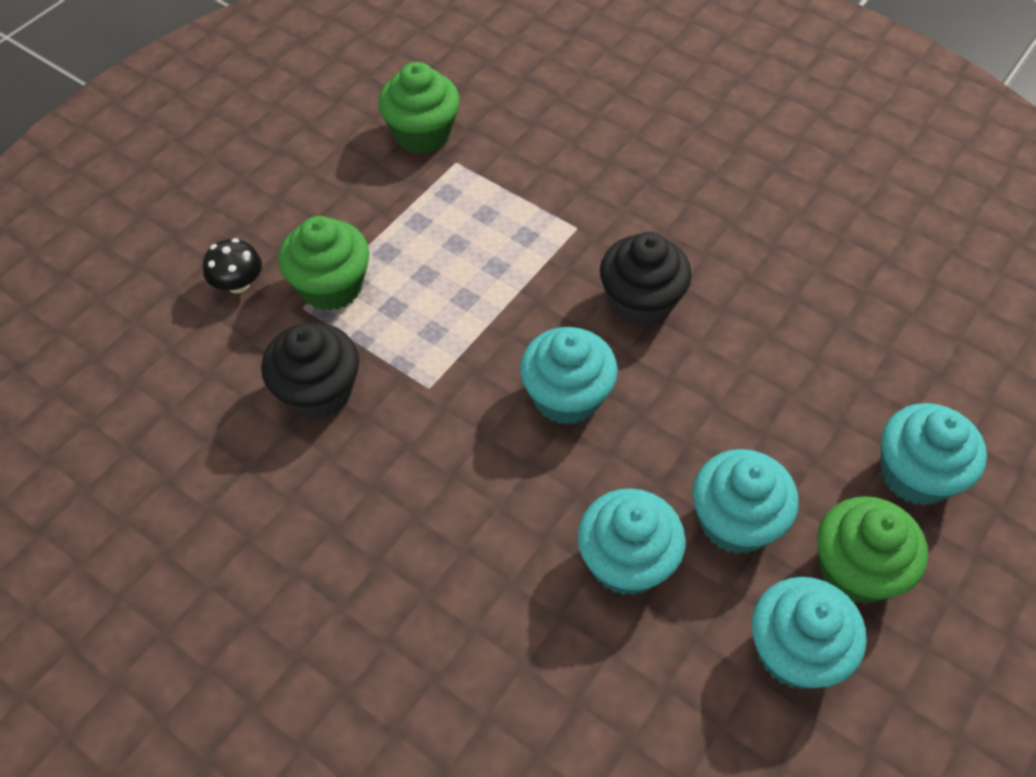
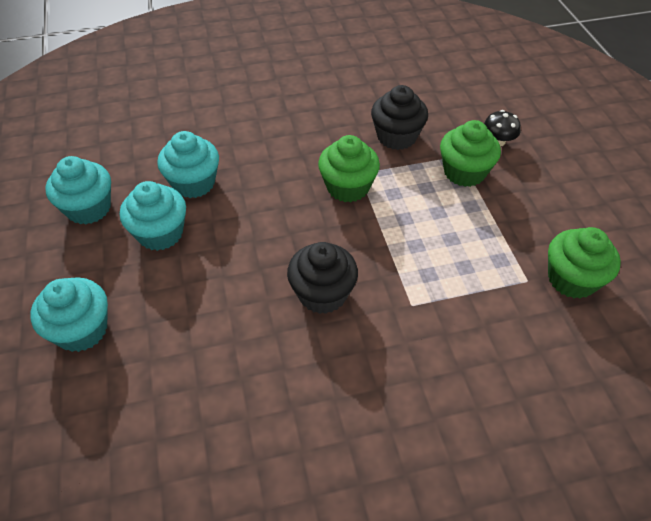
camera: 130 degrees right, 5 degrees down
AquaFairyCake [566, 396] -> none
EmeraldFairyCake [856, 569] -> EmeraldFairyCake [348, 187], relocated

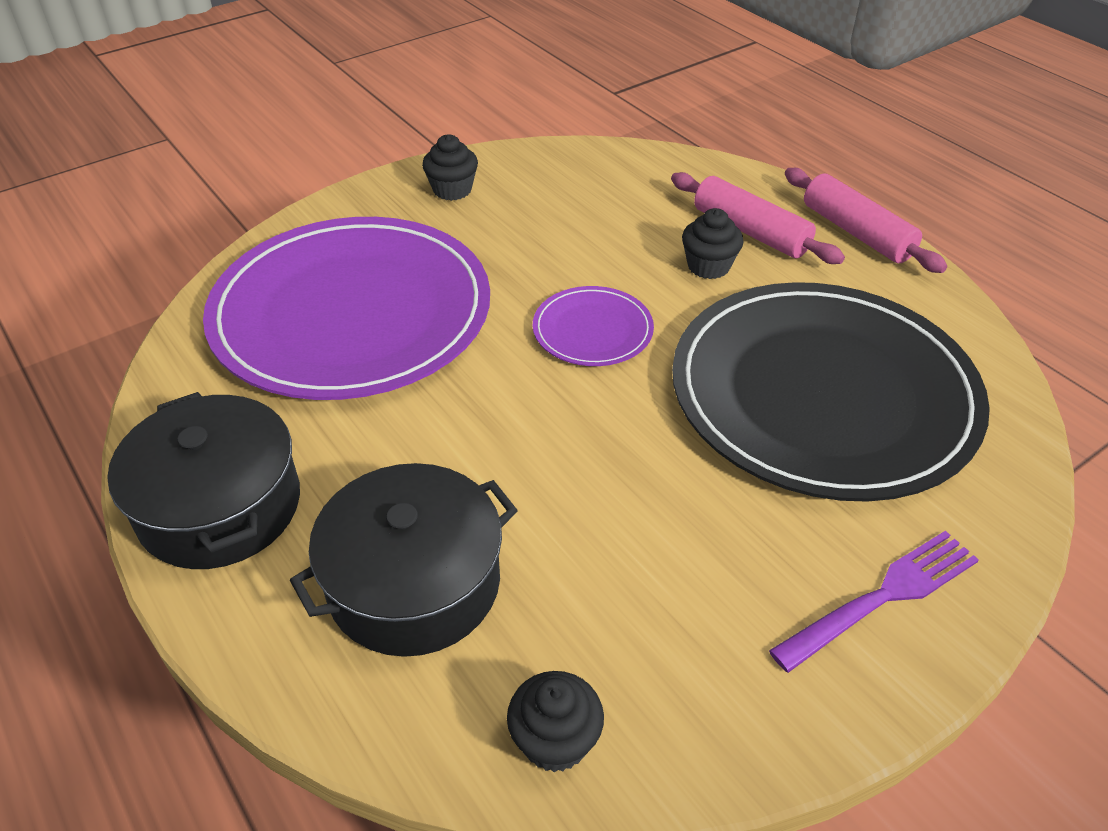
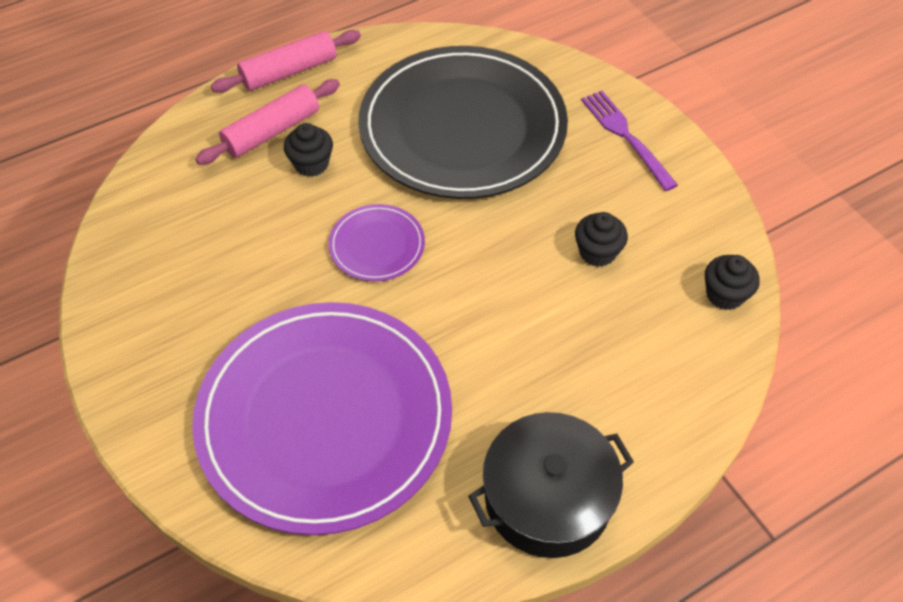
camera: 85 degrees left, 10 degrees up
BlackFairyCake [452, 190] -> BlackFairyCake [597, 252], relocated
BlackPot [414, 583] -> none

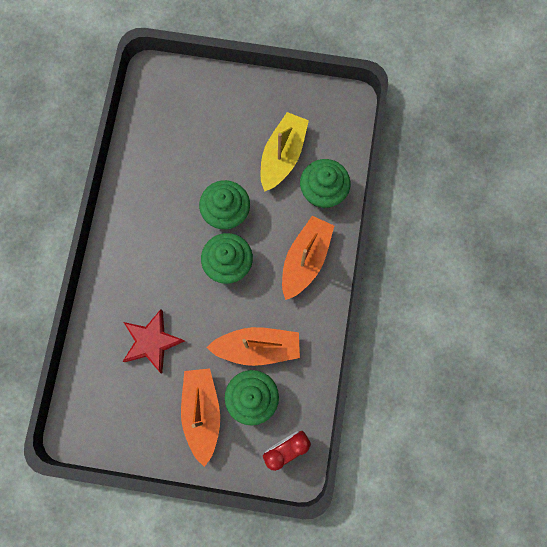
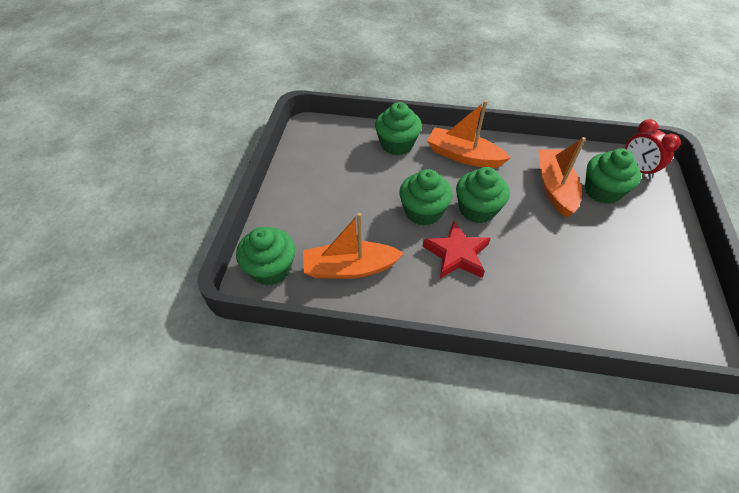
camera: 90 degrees left, 25 degrees down
GoldenBoat [282, 156] -> none
ScarletStar [152, 342] -> ScarletStar [456, 254], relocated
OrangeColouredBoat [202, 412] -> OrangeColouredBoat [350, 268], relocated
none -> EmeraldFairyCake [271, 269]

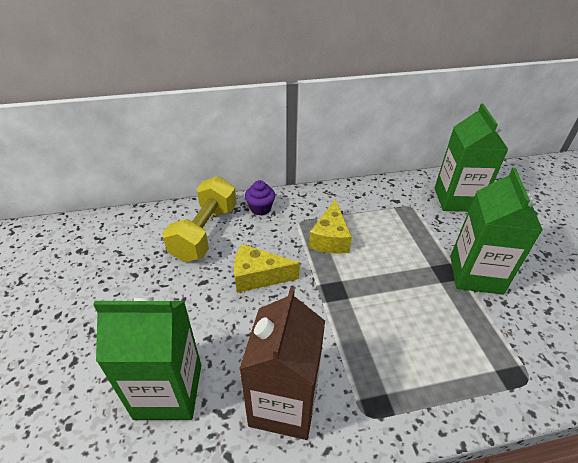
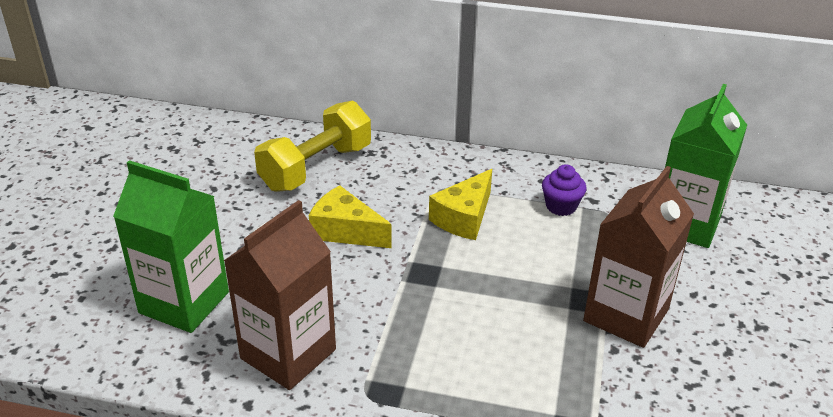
camera: 25 degrees right, 5 degrees down
EmeraldJuiceCarton [475, 274] -> DarkBrownJuiceCarton [626, 315]
RoyalPurpleFairyCake [260, 208] -> RoyalPurpleFairyCake [561, 206], relocated

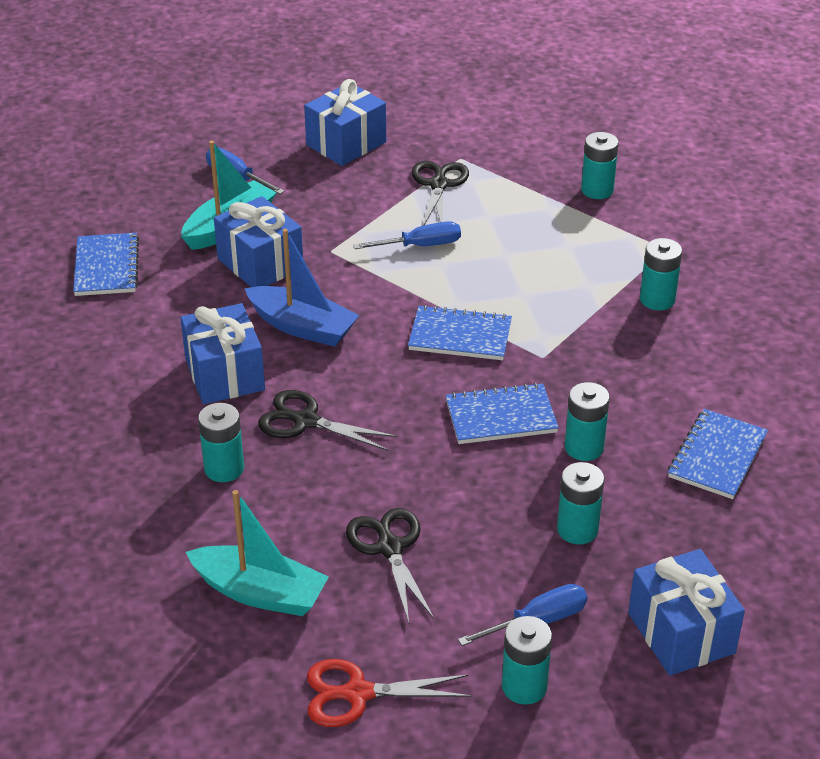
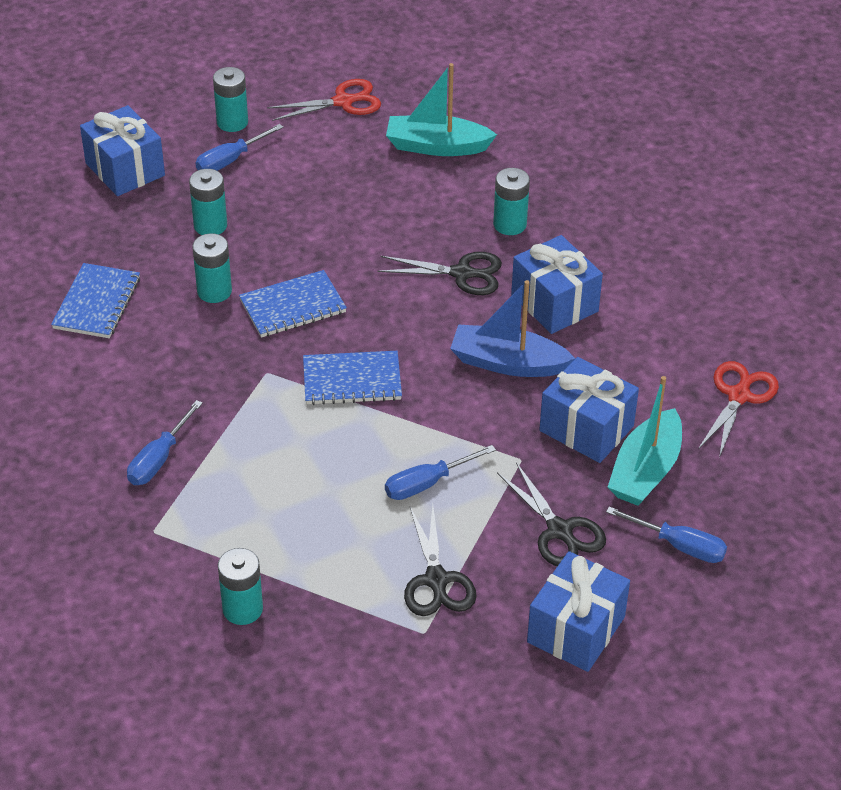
camera: 165 degrees right, 5 degrees up
BlueExerciseBook [106, 267] -> ScarletScissors [739, 395]
AquaBattery [657, 299] -> BlueFlatScrewdriver [159, 459]
BlackScissors [389, 547] -> BlackScissors [560, 531], relocated

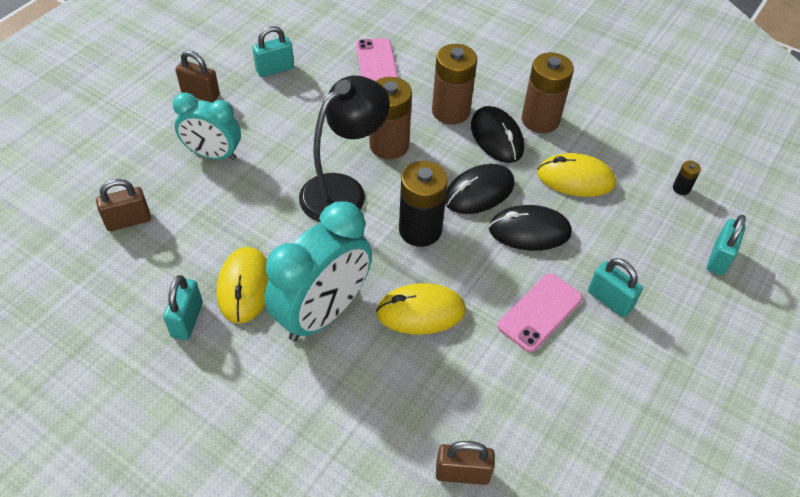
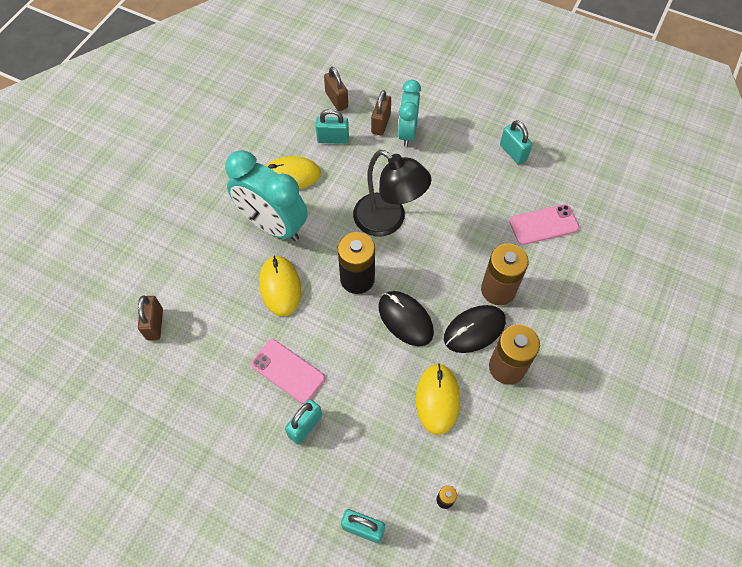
camera: 85 degrees right, 10 degrees up
DarkBrownLock [200, 94] -> DarkBrownLock [381, 124], relocated
DarkBrownBattery [389, 145] -> none
BlackMouse [529, 231] -> none
AquaLock [187, 320] -> AquaLock [333, 139], relocated

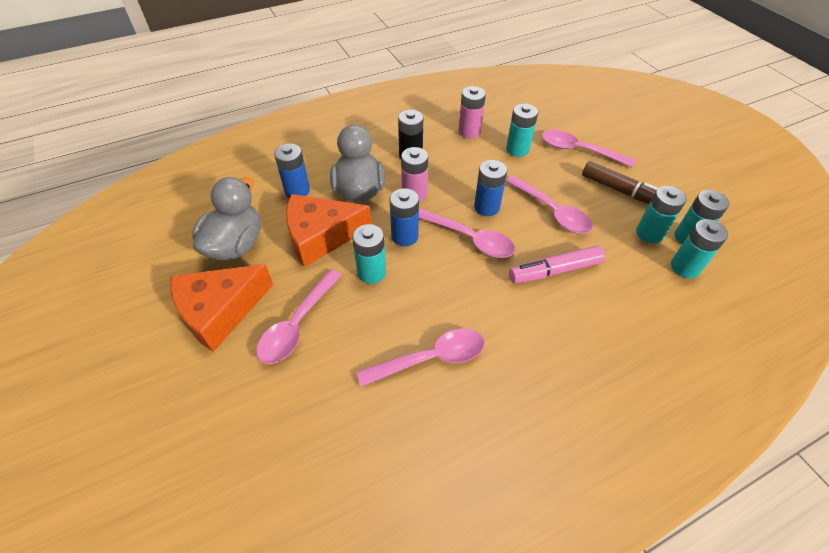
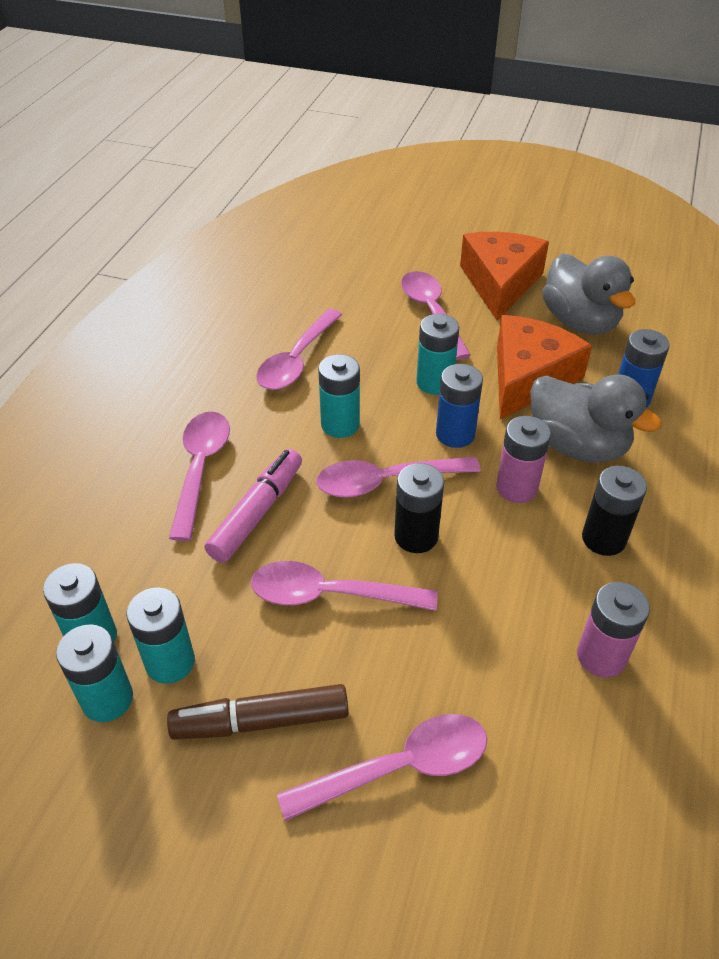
camera: 135 degrees right, 5 degrees down
AquaBattery [517, 149] -> AquaBattery [340, 424], relocated
BlueBattery [486, 207] -> BlackBattery [416, 536]
none -> RosePinkTeaspoon [200, 468]

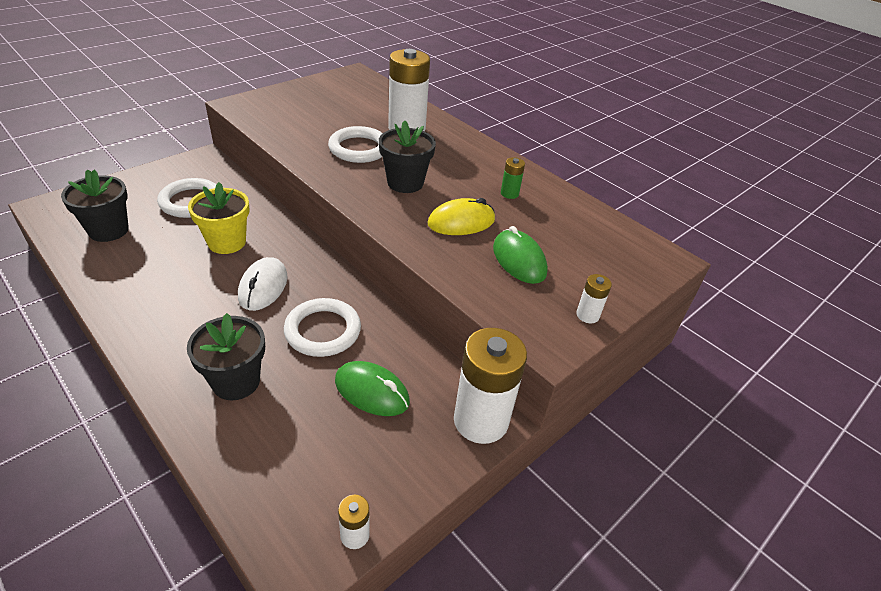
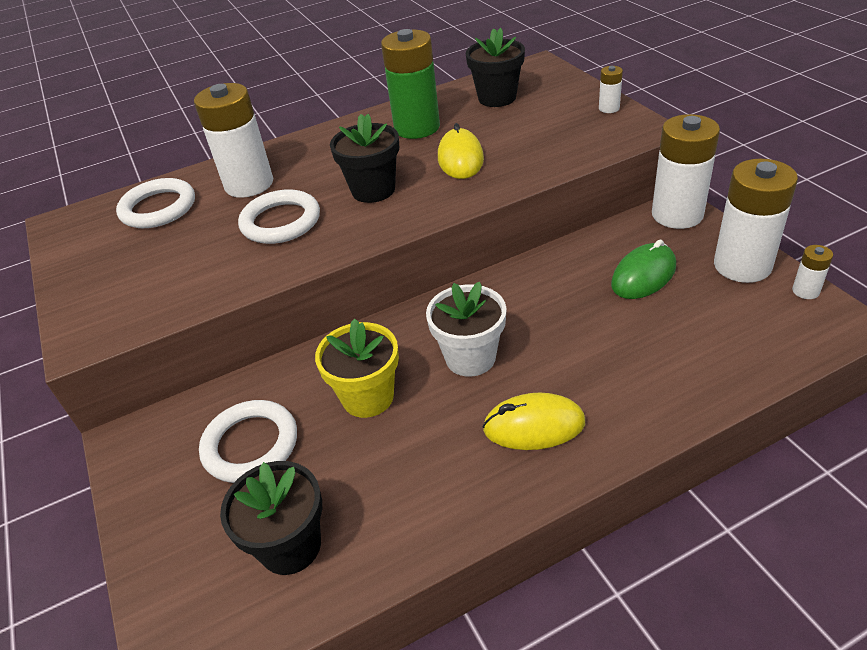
camera: 65 degrees left, 0 degrees up
EmeraldBattery [509, 193] -> EmeraldBattery [417, 127], x2.28
EmeraldMouse [519, 260] -> none
WhiteMouse [263, 287] -> WhitePottedPlant [470, 358]
WhiteTorus [323, 331] -> WhiteTorus [158, 208], relocated
BlackPottedPlant [236, 381] -> BlackPottedPlant [497, 98], relocated
none -> WhiteBattery [742, 265]
none -> GoldenMouse [534, 426]

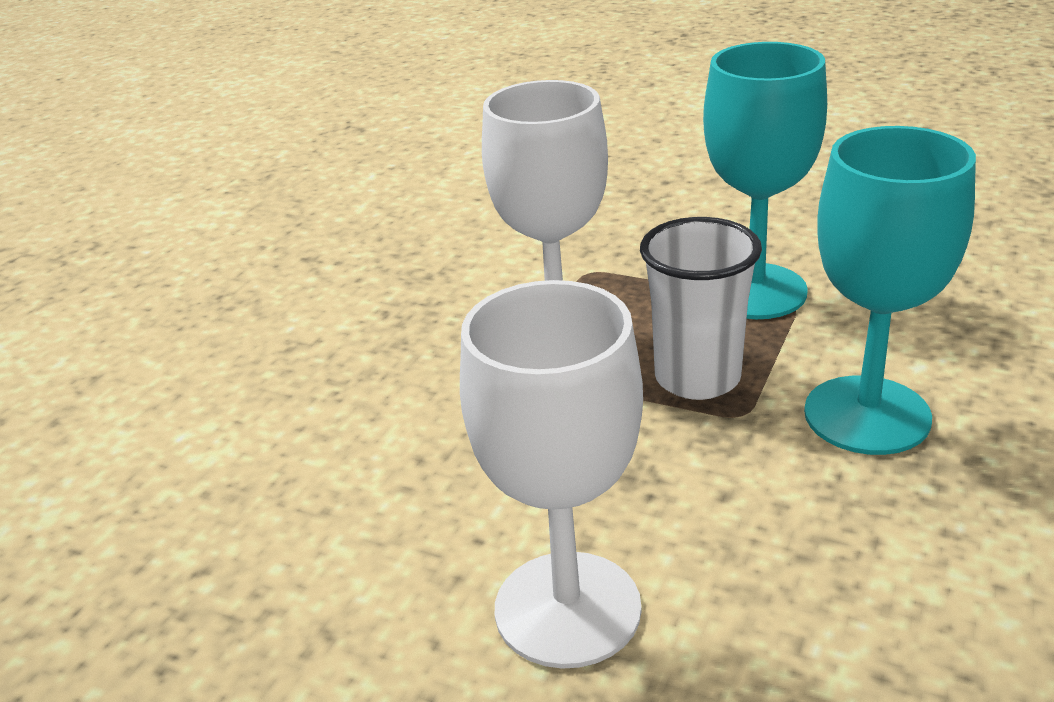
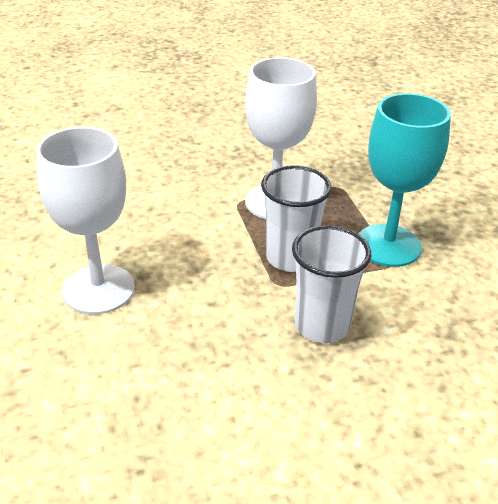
camera: 45 degrees right, 5 degrees up
AquaChalice [867, 415] -> WhiteCup [322, 325]

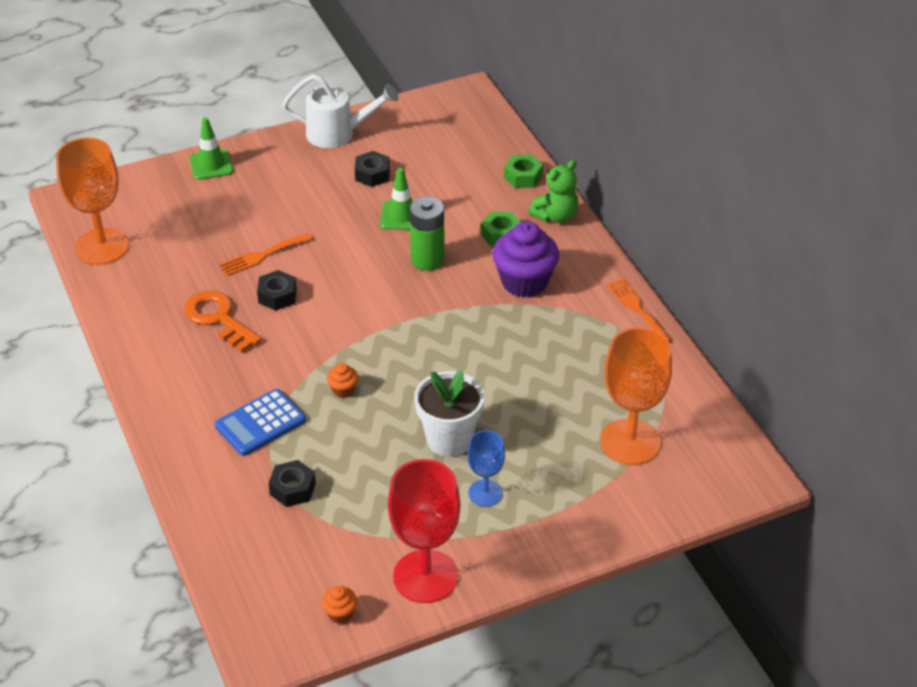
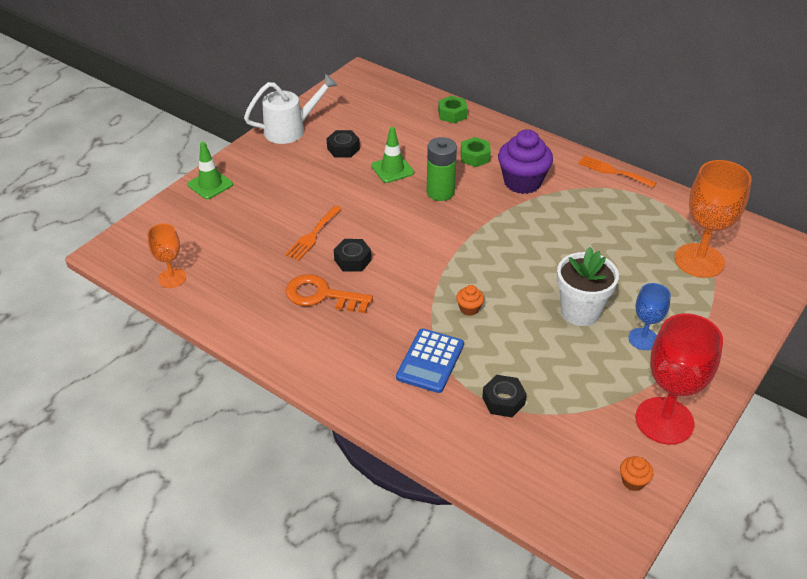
camera: 30 degrees left, 0 degrees up
OrangeColouredChalice [102, 247] -> OrangeColouredChalice [172, 278], x0.56
EmeraldStuffedBear [555, 216] -> none

